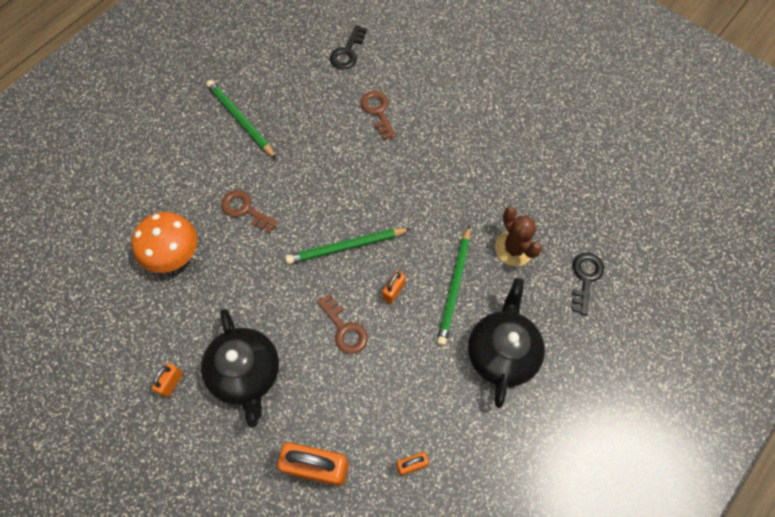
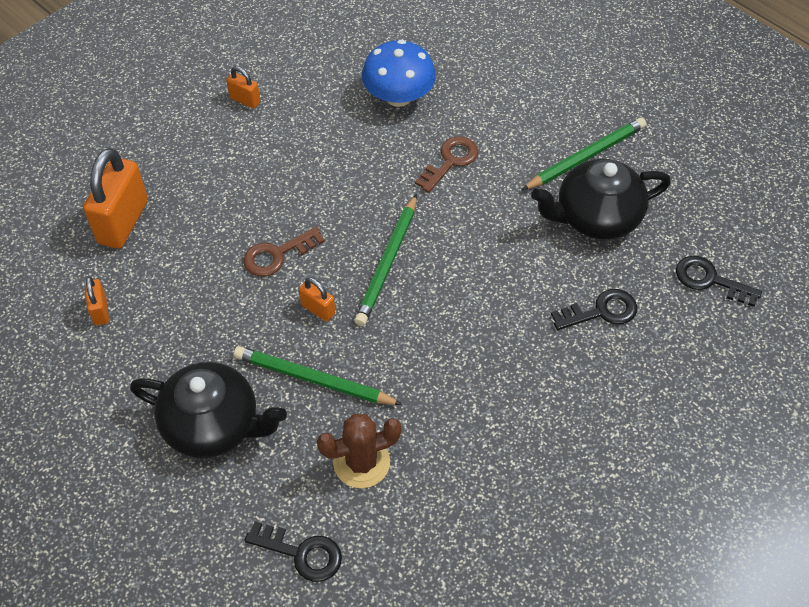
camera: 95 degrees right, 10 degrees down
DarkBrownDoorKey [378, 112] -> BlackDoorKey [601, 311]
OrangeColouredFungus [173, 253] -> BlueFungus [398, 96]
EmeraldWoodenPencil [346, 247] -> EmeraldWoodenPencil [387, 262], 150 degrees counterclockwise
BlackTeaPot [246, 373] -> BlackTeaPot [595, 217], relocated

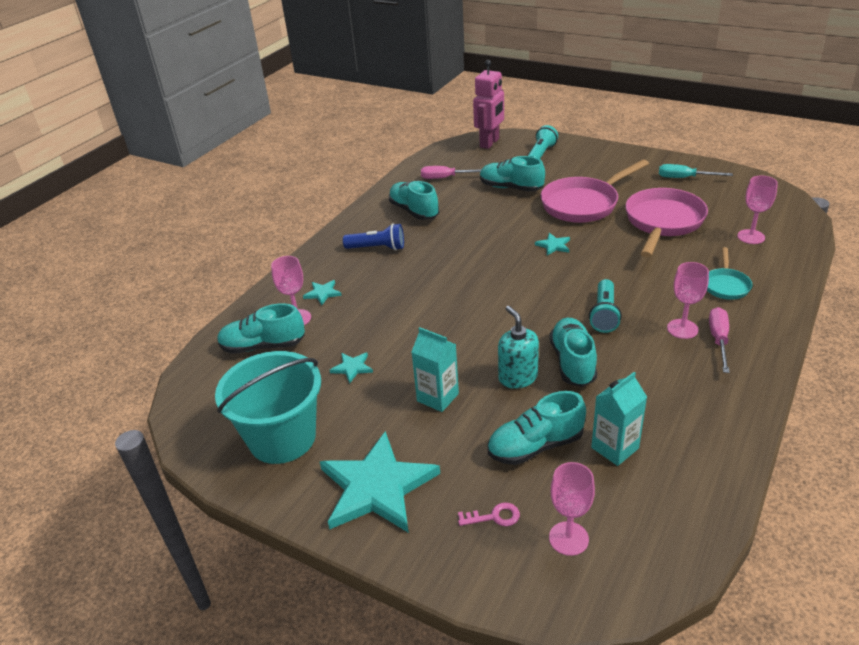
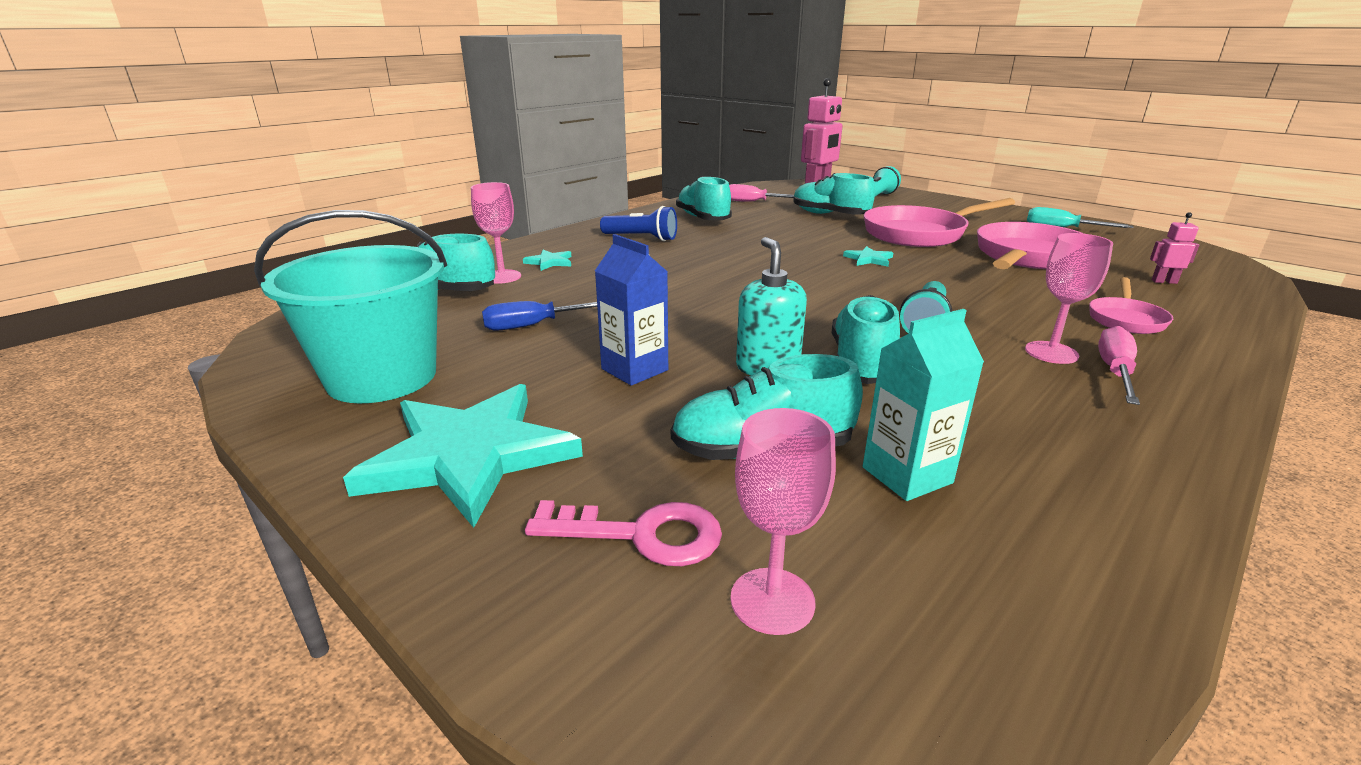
camera: 10 degrees right, 10 degrees down
RosePinkChalice [751, 237] -> RosePinkRobotFigure [1164, 281]
AquaSkillet [726, 285] -> RosePinkSkillet [1125, 319]
AquaJuiceCarton [437, 397] -> BlueJuiceCarton [634, 369]
AquaStar [352, 368] -> BlueFlatScrewdriver [536, 325]
RosePinkDoorKey [494, 517] -> RosePinkDoorKey [641, 534], x1.60

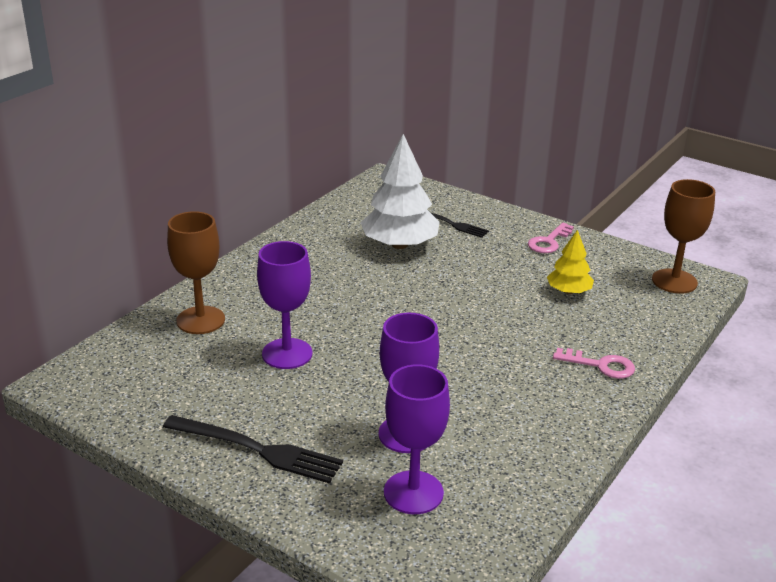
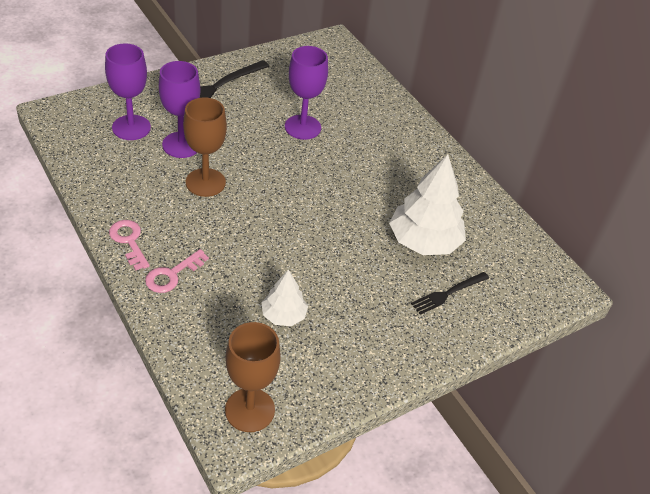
camera: 110 degrees right, 15 degrees up
DarkBrownChalice [200, 320] -> DarkBrownChalice [205, 182], relocated
RosePinkDoorKey [549, 242] -> RosePinkDoorKey [129, 241], relocated
GoldenToyTree [568, 291] -> WhiteToyTree [283, 315]

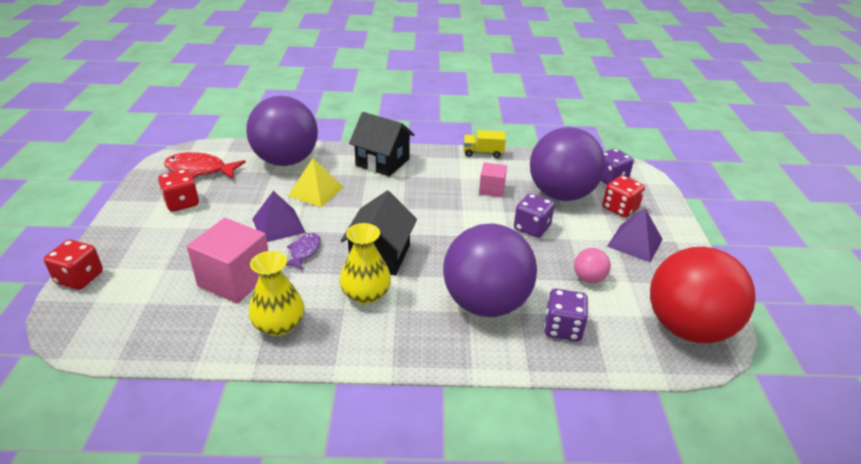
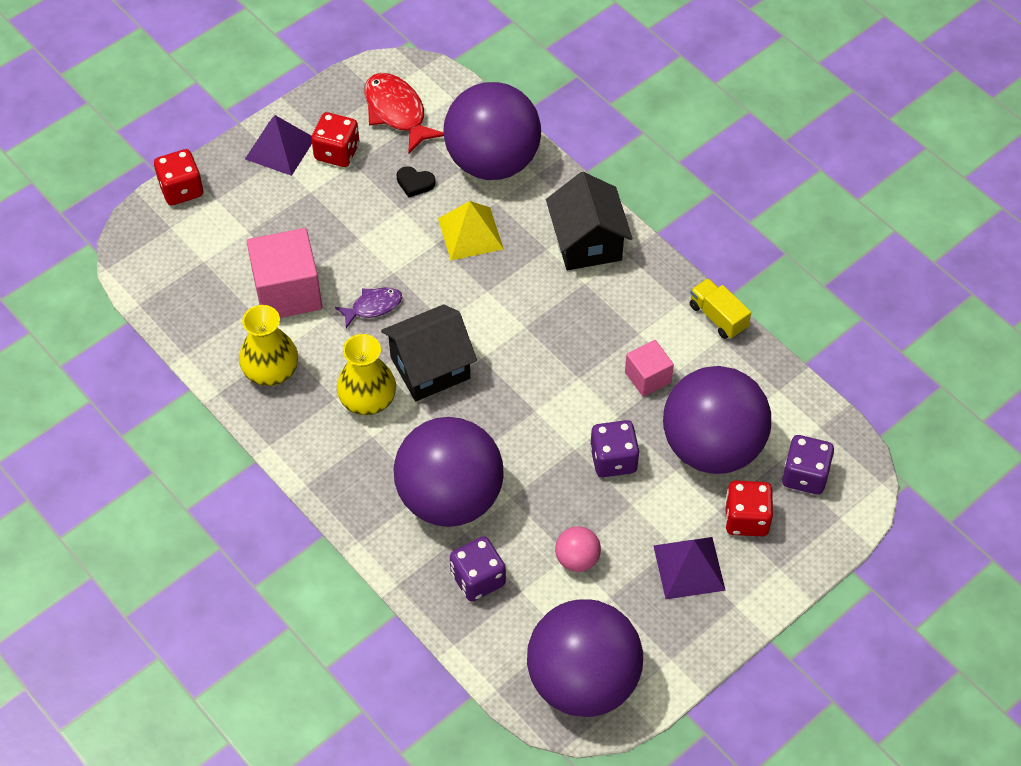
camera: 50 degrees right, 20 degrees up
RoyalPurpleSolidPyramid [278, 225] -> RoyalPurpleSolidPyramid [280, 148], relocated
ScarletSphere [687, 328] -> RoyalPurpleSphere [583, 681]
none -> BlackLoveHeart [415, 183]

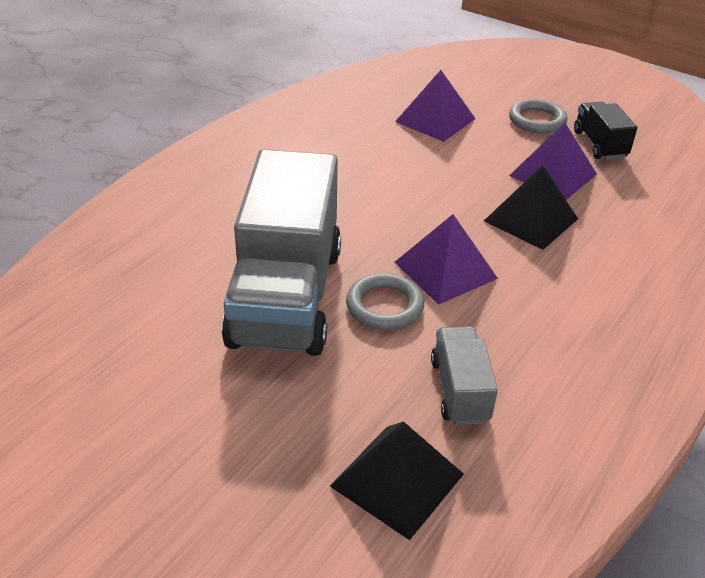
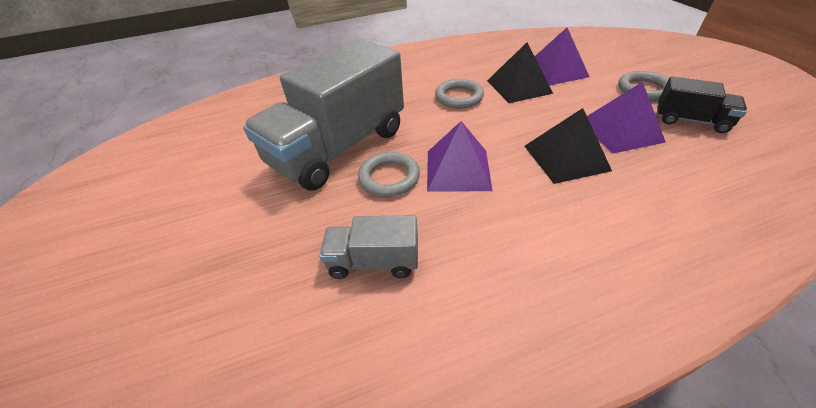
camera: 40 degrees right, 5 degrees up
BlackLorry [599, 144] -> BlackLorry [690, 121], 90 degrees clockwise
GreyLorry [460, 390] -> GreyLorry [374, 261], 120 degrees counterclockwise
BlackSolidPyramid [397, 480] -> BlackSolidPyramid [518, 87], relocated
none -> GreyTorus [459, 97]

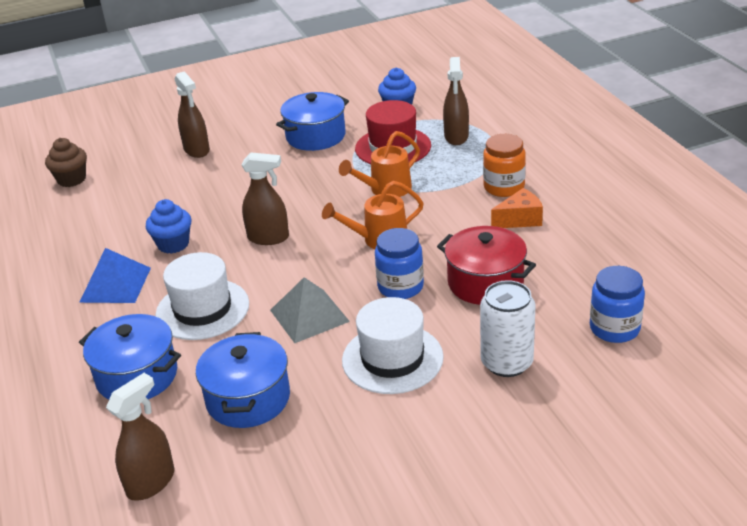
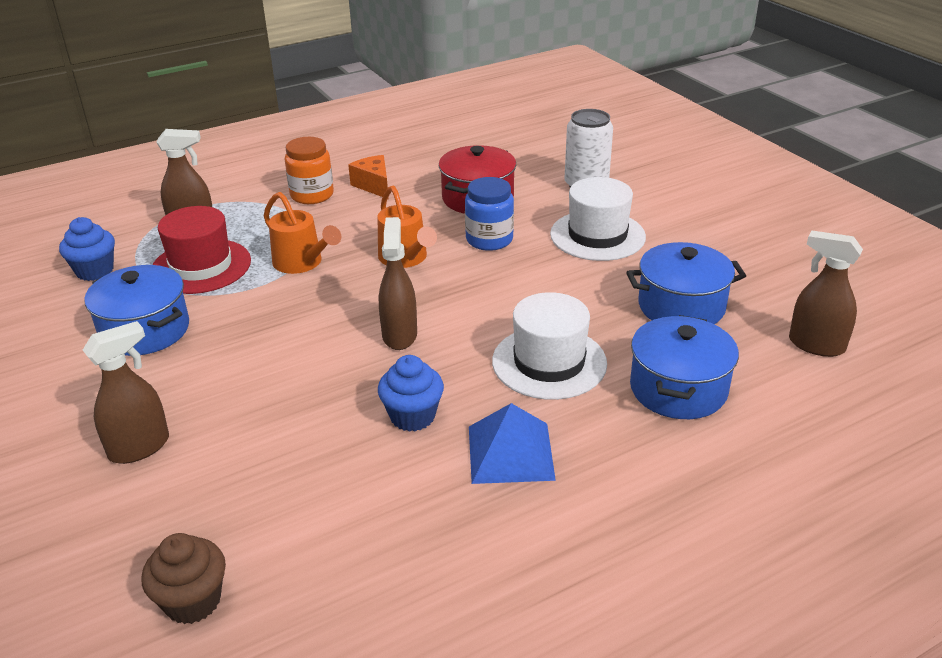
camera: 100 degrees left, 0 degrees up
BlueJamJar [614, 328] -> none
GreySolidPyramid [309, 315] -> none

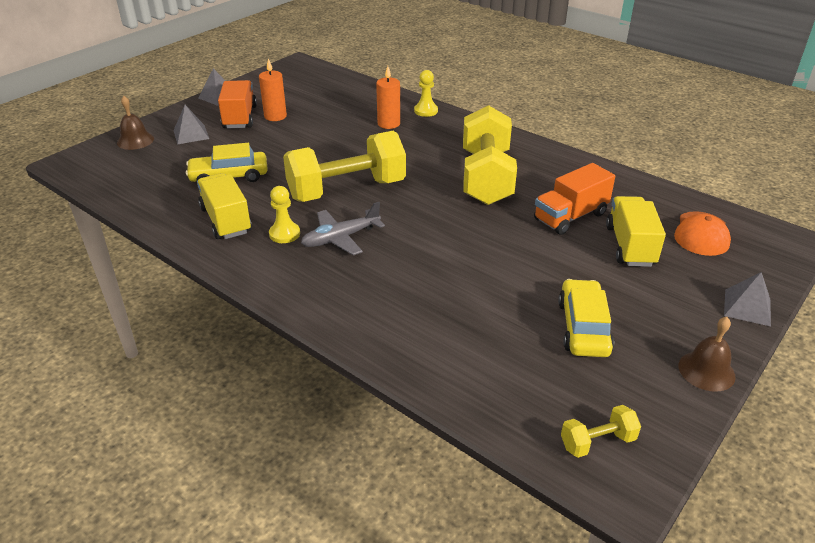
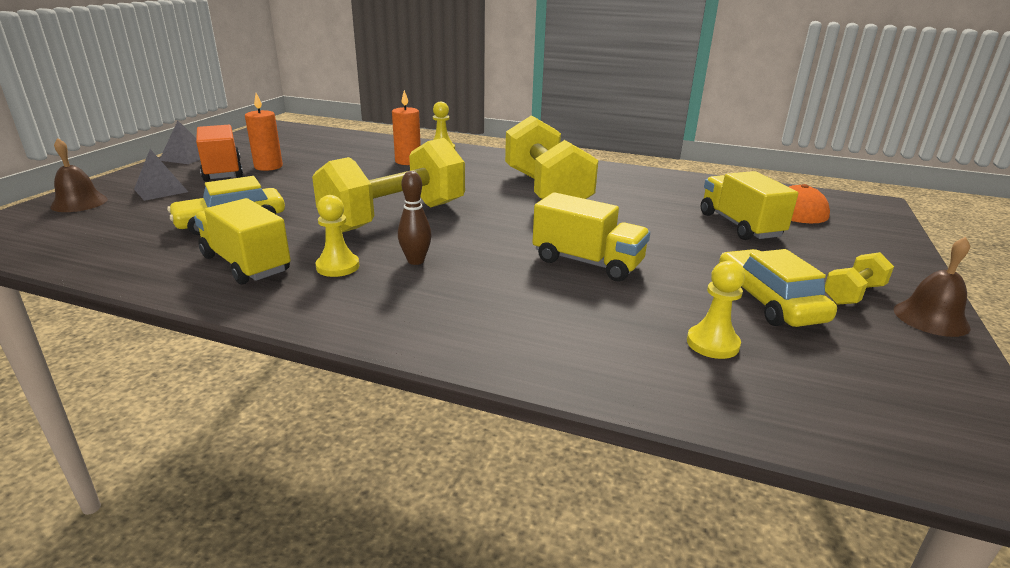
camera: 20 degrees left, 10 degrees down
OrangeColouredLorry [570, 217] -> none
GreyPlane [340, 238] -> DarkBrownTenpin [416, 261]
GreySolidPyramid [747, 307] -> none
GoldenDumbbell [597, 442] -> GoldenDumbbell [853, 294], relocated
none -> GoldenLorry [587, 262]
none -> GoldenPawn [712, 343]

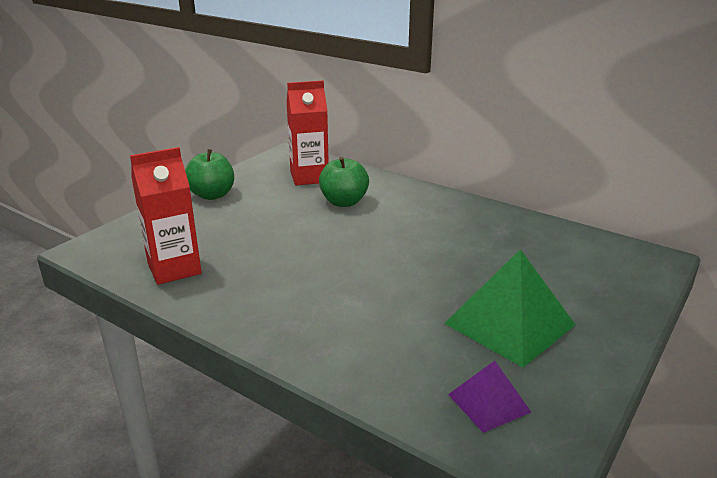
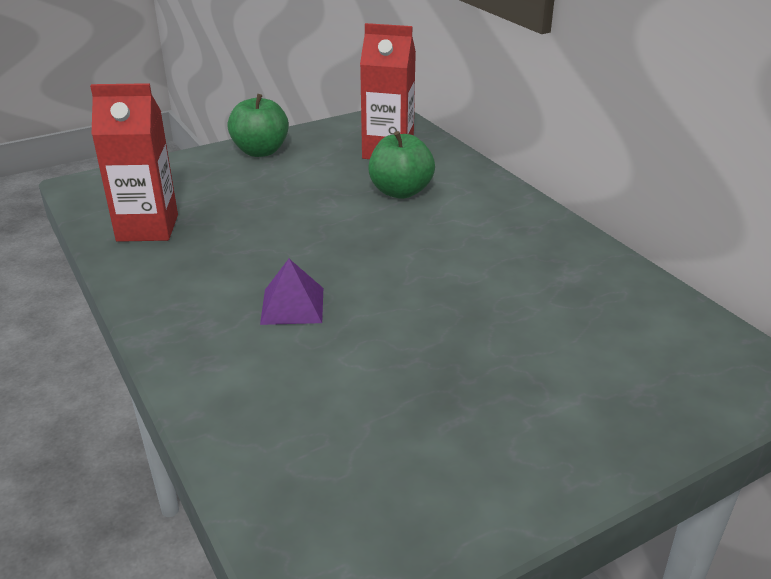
camera: 25 degrees right, 5 degrees up
EmeraldSolidPyramid [509, 324] -> none
RoyalPurpleSolidPyramid [488, 403] -> RoyalPurpleSolidPyramid [292, 305], relocated

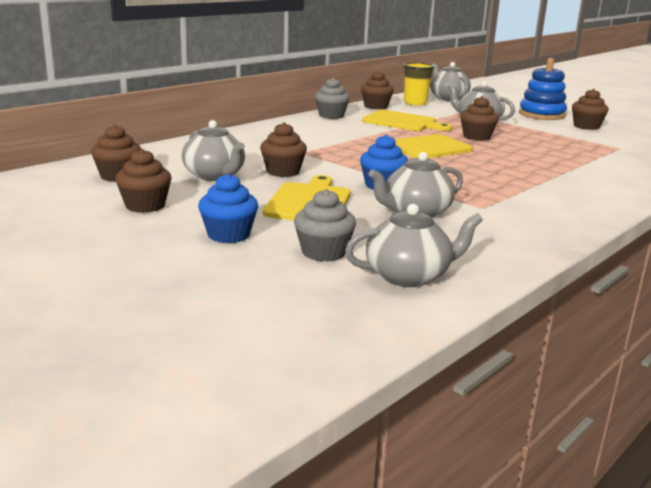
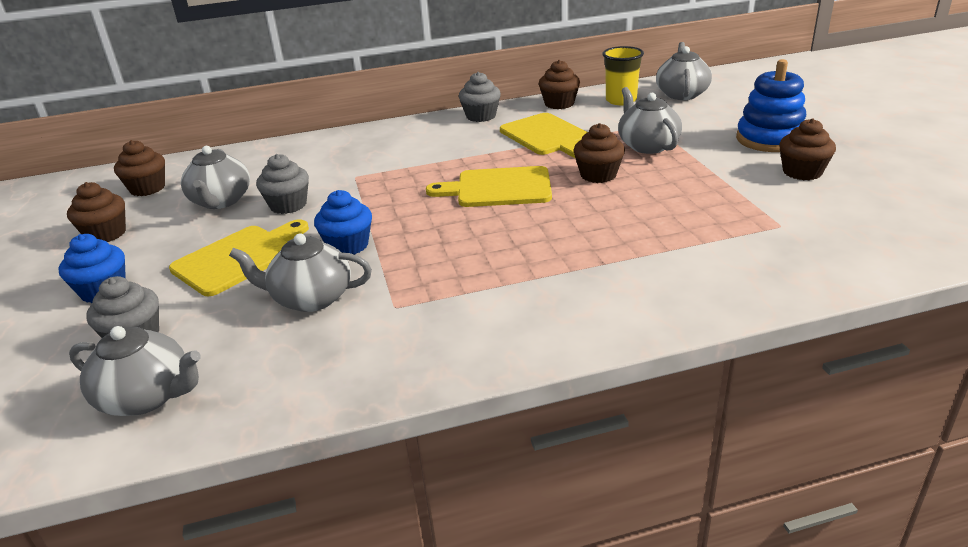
camera: 35 degrees right, 10 degrees up
DarkBrownFairyCake [283, 172] -> GreyFairyCake [288, 205]

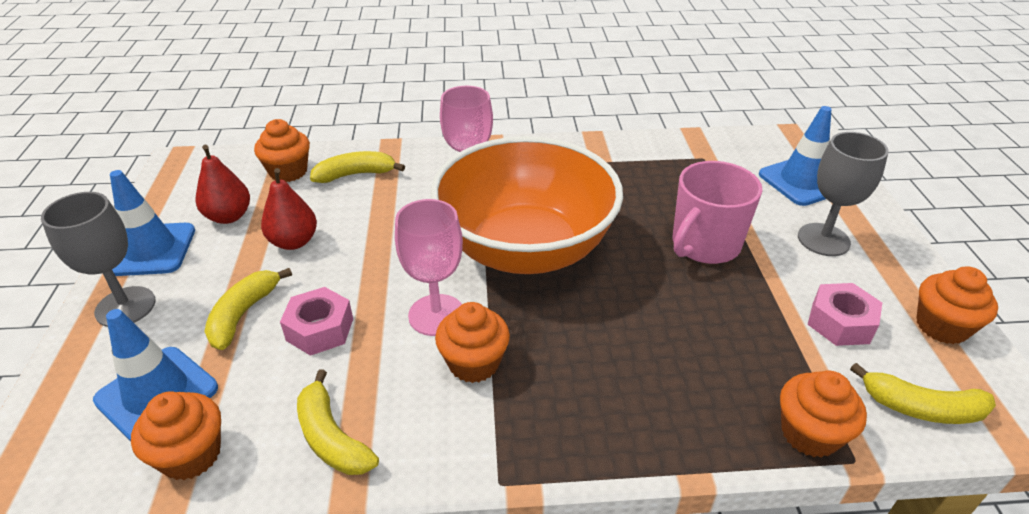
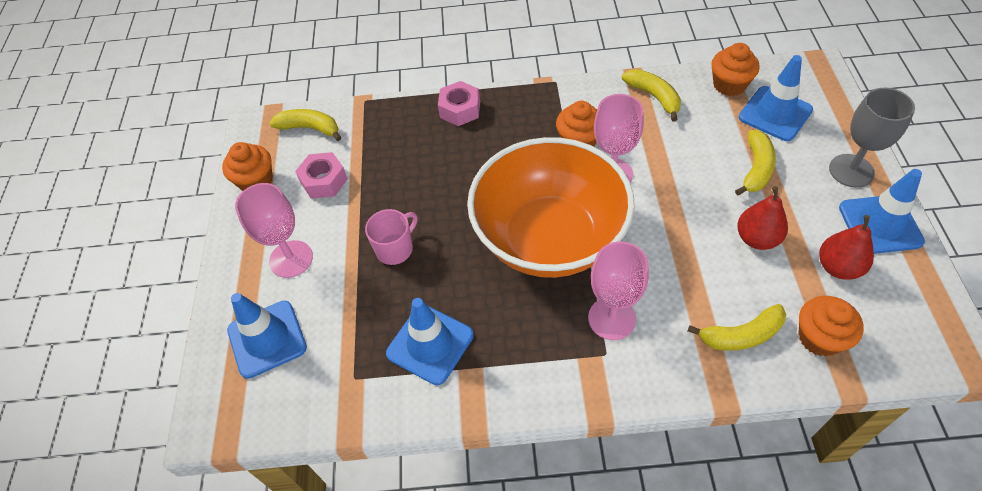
camera: 175 degrees left, 15 degrees up
GreyChalice [823, 240] -> RosePinkChalice [291, 259]
RosePinkMug [704, 245] -> RosePinkMug [395, 249], x0.64
RosePinkHexagonNut [320, 329] -> RosePinkHexagonNut [460, 109], relocated
OrangeColouredFairyCake [809, 434] -> none
none -> BlueSafetyCone [430, 344]

